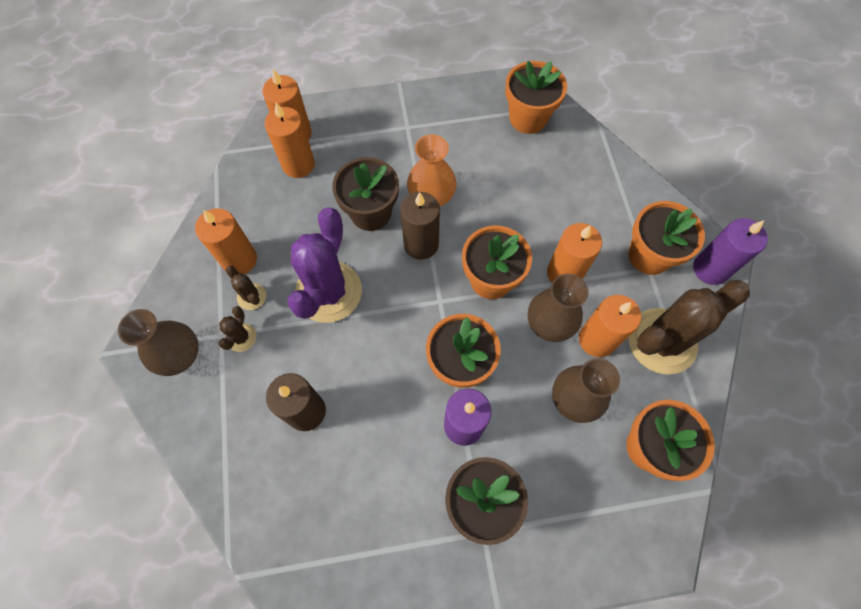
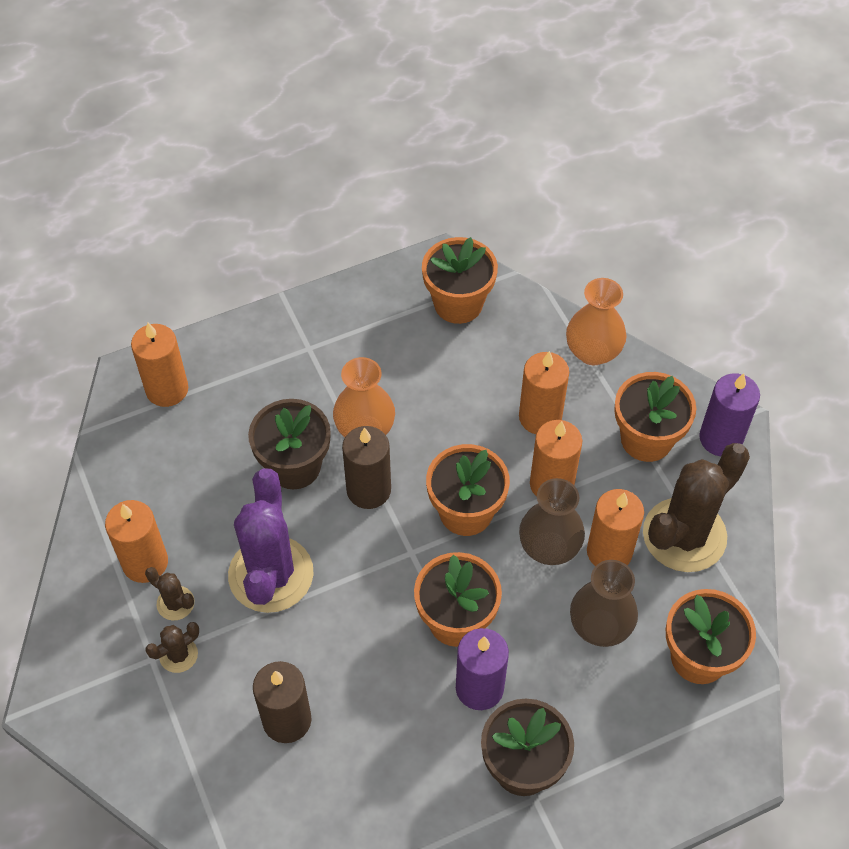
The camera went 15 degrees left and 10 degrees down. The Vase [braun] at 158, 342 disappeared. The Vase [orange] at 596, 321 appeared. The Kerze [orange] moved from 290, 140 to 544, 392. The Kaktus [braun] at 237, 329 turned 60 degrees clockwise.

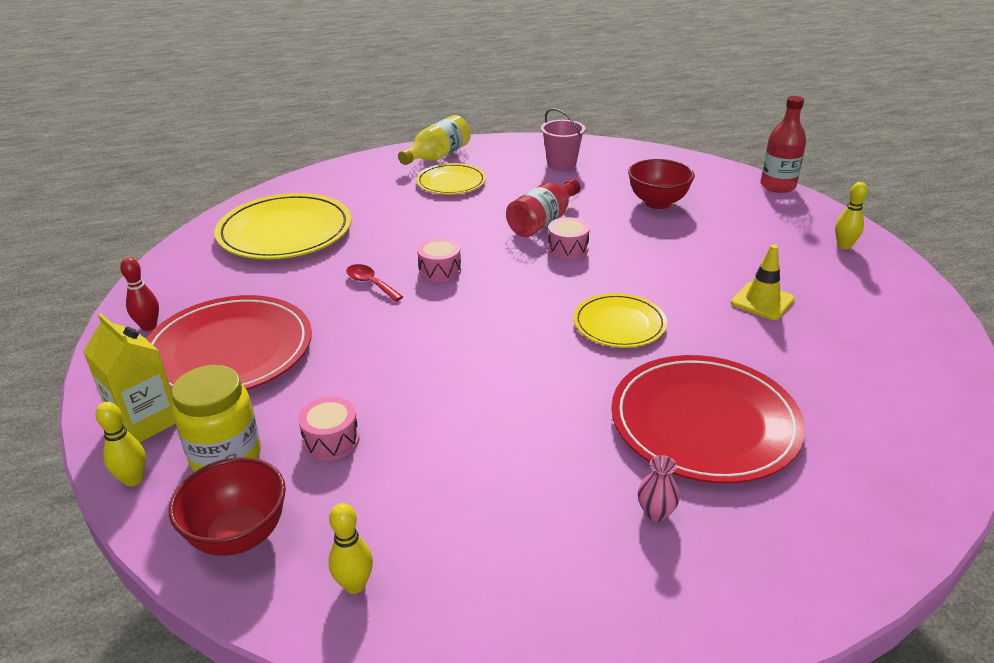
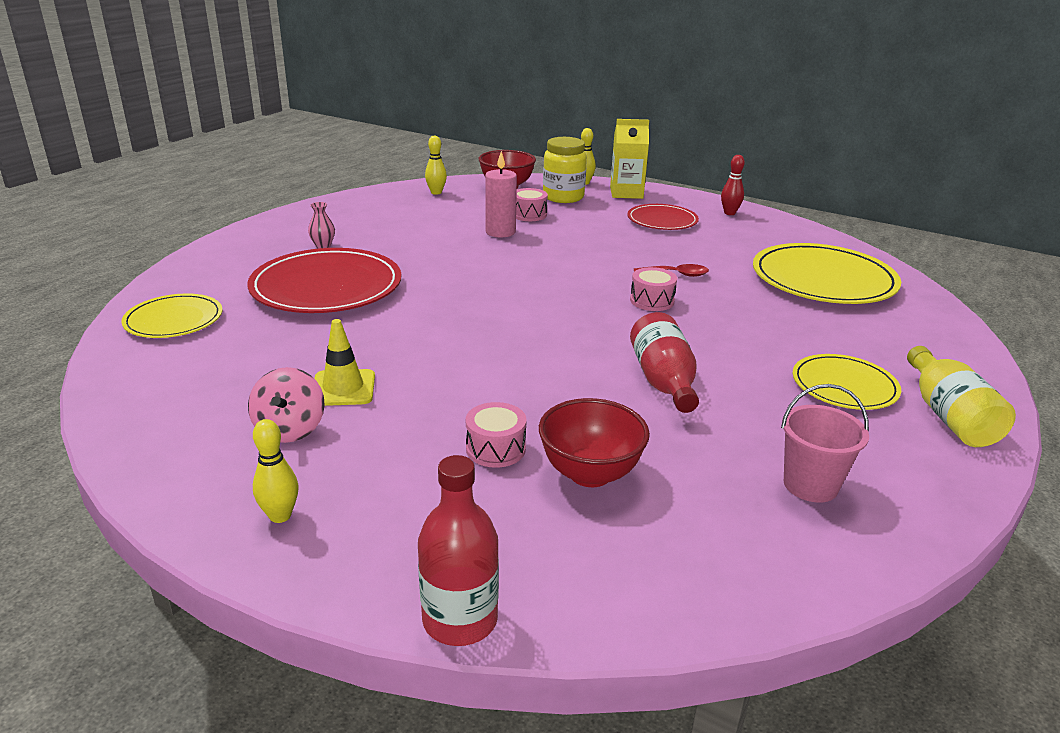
The camera went 135 degrees right and 5 degrees down. The Kreisel [rosa] at 286, 405 appeared. The Kerze [rosa] at 501, 194 appeared. The Trommel [rosa] moved from 569, 238 to 496, 435. The Teller [gelb] moved from 620, 320 to 171, 316. The Teller [rot] at 229, 343 changed to 0.58 times the size.

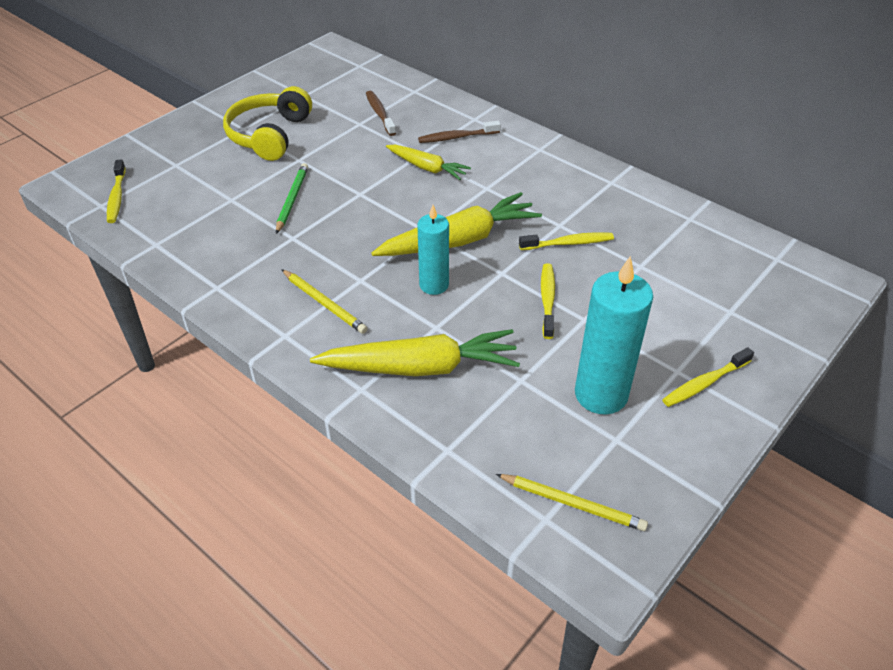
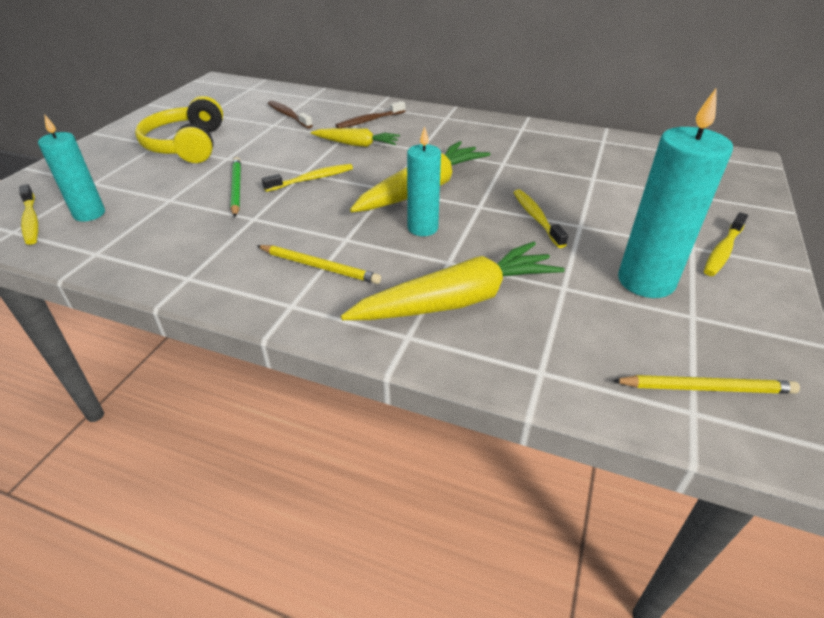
The camera went 20 degrees left and 5 degrees down. The Kerze [türkis] at 71, 168 appeared. The Zahnbürste [gelb] moved from 566, 241 to 307, 178.

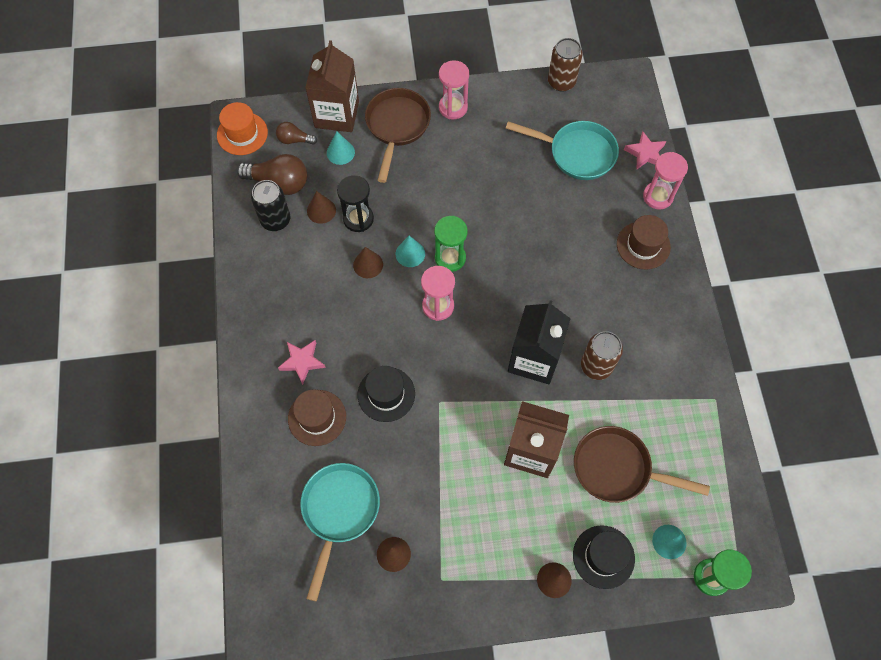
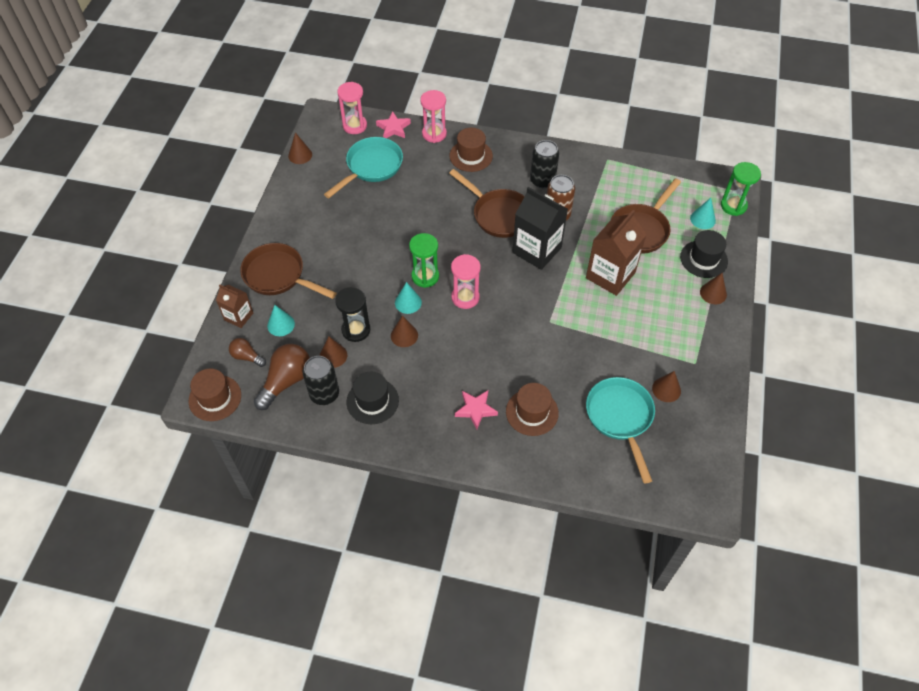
The camera went 70 degrees left and 10 degrees down. The Pfanne [braun] at 487, 203 appeared. The Dose [schwarz] at 544, 164 appeared. The Hut [schwarz] moved from 386, 394 to 373, 398. The Sanduhr [rosa] moved from 454, 89 to 352, 108. The Dose [braun] at 565, 65 was replaced by the Kegel [braun] at 300, 148. The Hut [orange] at 242, 128 became the Hut [braun] at 215, 395. The Glühbirne [braun] at 296, 133 turned 90 degrees clockwise. The Pfanne [türkis] at 340, 532 turned 45 degrees clockwise. The Getränkekarton [braun] at 332, 86 changed to 0.56 times the size.

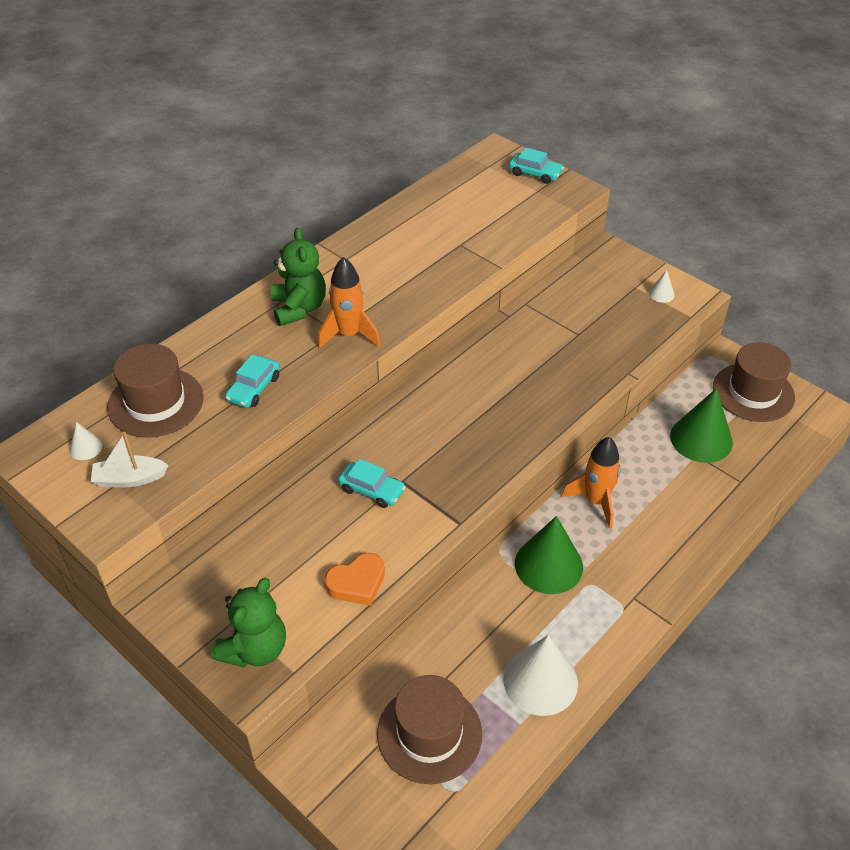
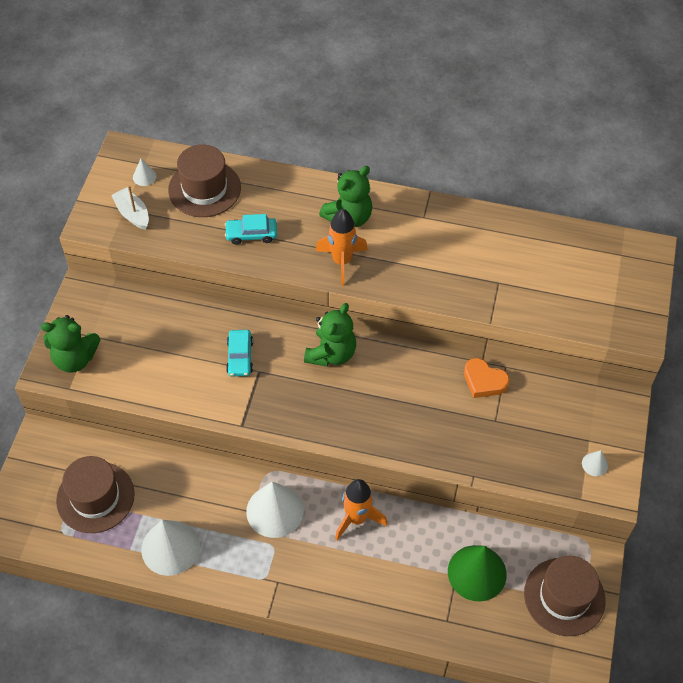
The camera went 60 degrees right and 10 degrees up. The Auto [türkis] at 536, 165 disappeared. The Teddybär [grün] at 330, 335 appeared. The Herz [orange] moved from 355, 579 to 487, 378. The Kegel [grün] at 549, 555 became the Kegel [weiß] at 275, 509.

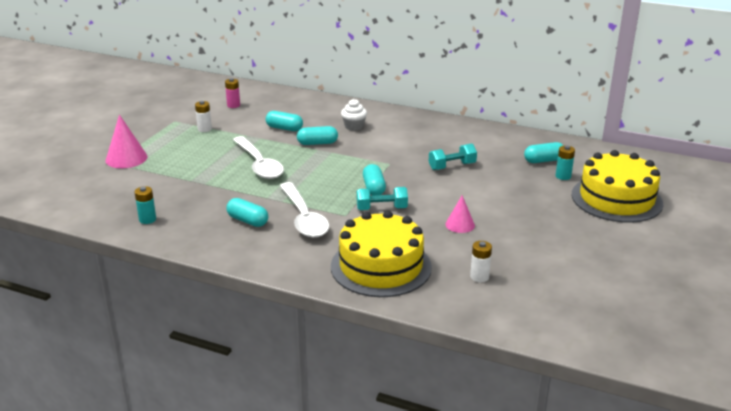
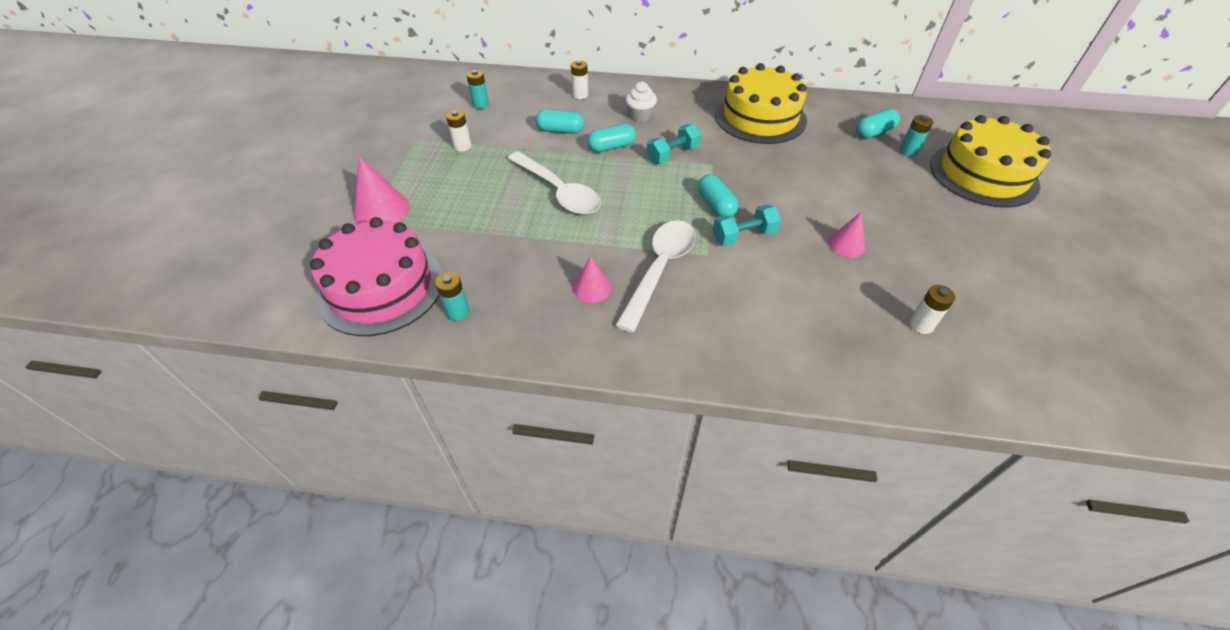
The camera went 15 degrees left and 20 degrees up. The Kuchen [rosa] at 376, 276 appeared. The Batterie [weiß] at 579, 79 appeared. The Kuchen [gelb] moved from 381, 253 to 761, 103. The Hantel [türkis] moved from 453, 156 to 674, 144. The Kapsel [türkis] at 247, 212 was replaced by the Kegel [rosa] at 592, 279. The Batterie [rosa] at 232, 93 became the Batterie [türkis] at 478, 89. The Löffel [weiß] at 304, 210 turned 120 degrees counterclockwise.

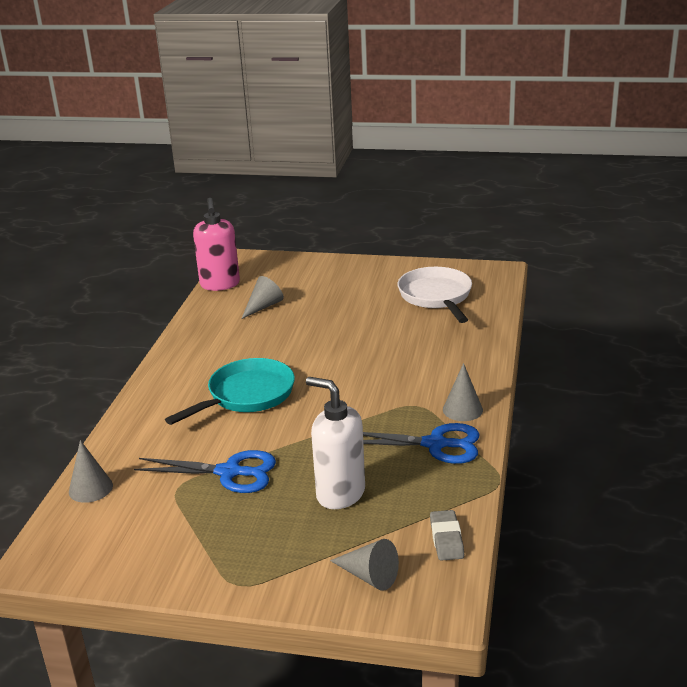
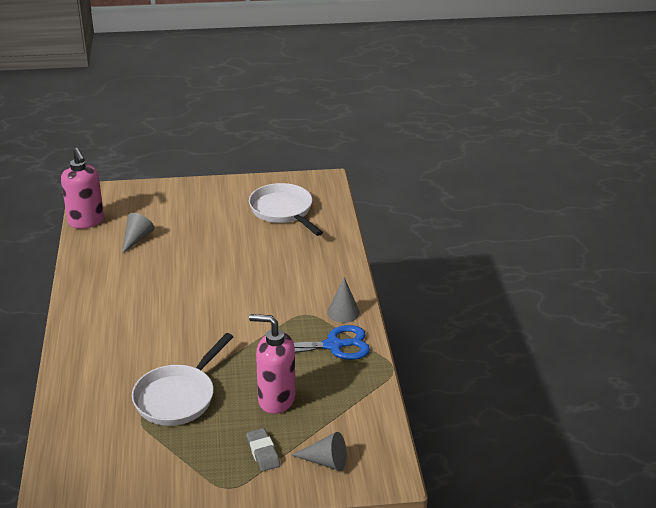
The camera went 20 degrees left and 5 degrees up. The Kegel [grau] at 91, 471 disappeared. The Pfanne [türkis] at 230, 391 disappeared. The Radiergummi [grau] moved from 447, 535 to 263, 449. The Schere [blau] at 205, 471 was replaced by the Pfanne [weiß] at 182, 379. The Seifenspender [weiß] at 335, 443 became the Seifenspender [rosa] at 272, 364.

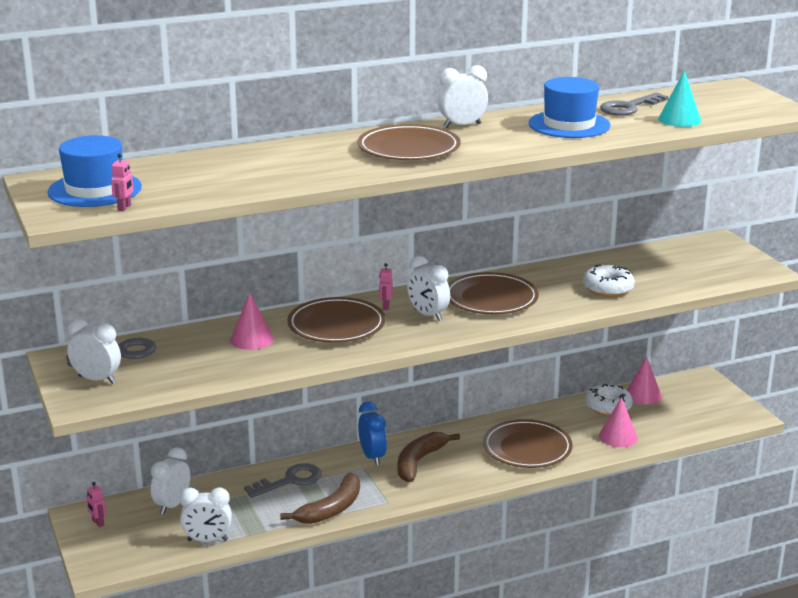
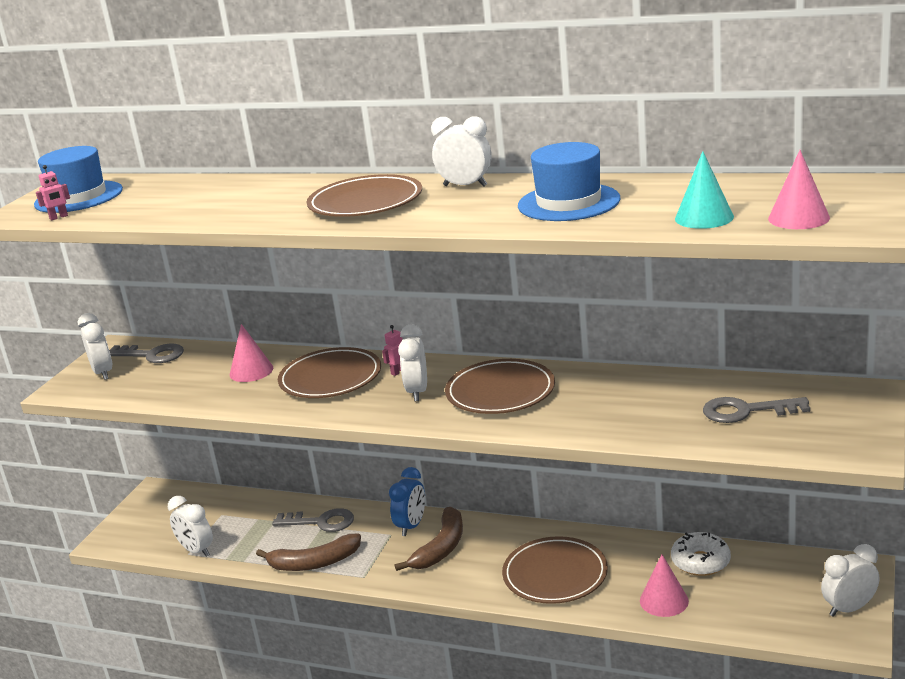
The camera went 45 degrees right and 0 degrees up. The Roboter [rosa] at 96, 504 disappeared. The Donut [weiß] at 609, 281 disappeared. The Wecker [weiß] moved from 170, 481 to 850, 580. The Schlüssel [grau] moved from 634, 104 to 756, 410. The Kegel [rosa] moved from 644, 381 to 799, 189. The Banane [braun] at 429, 457 turned 135 degrees clockwise.

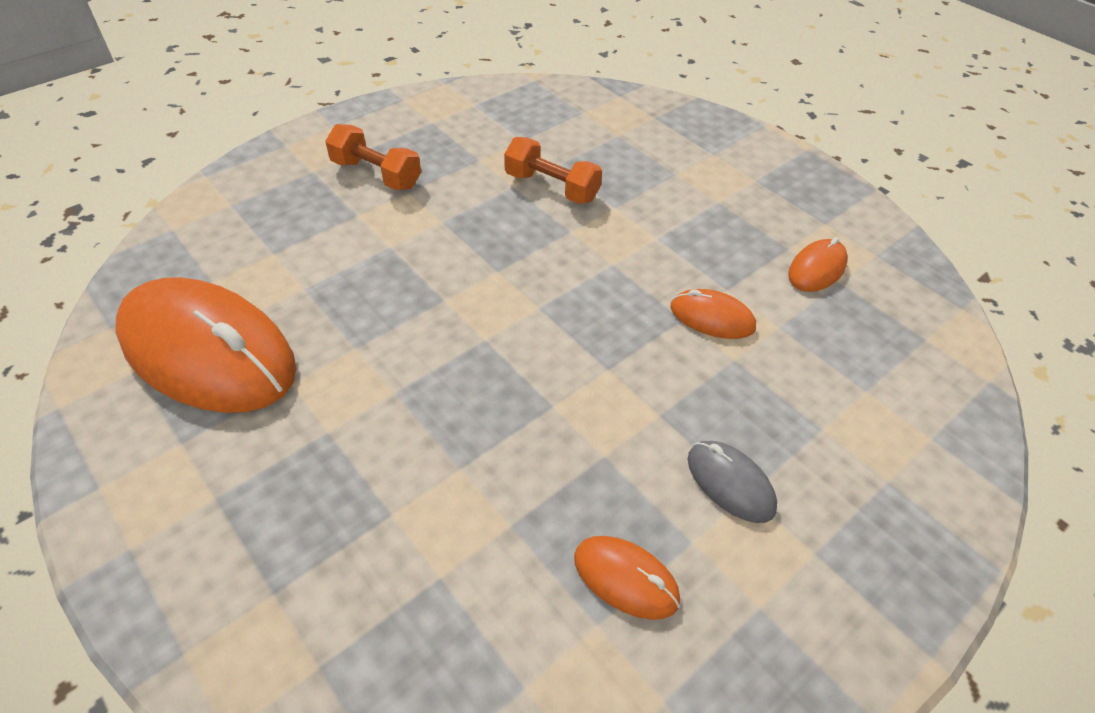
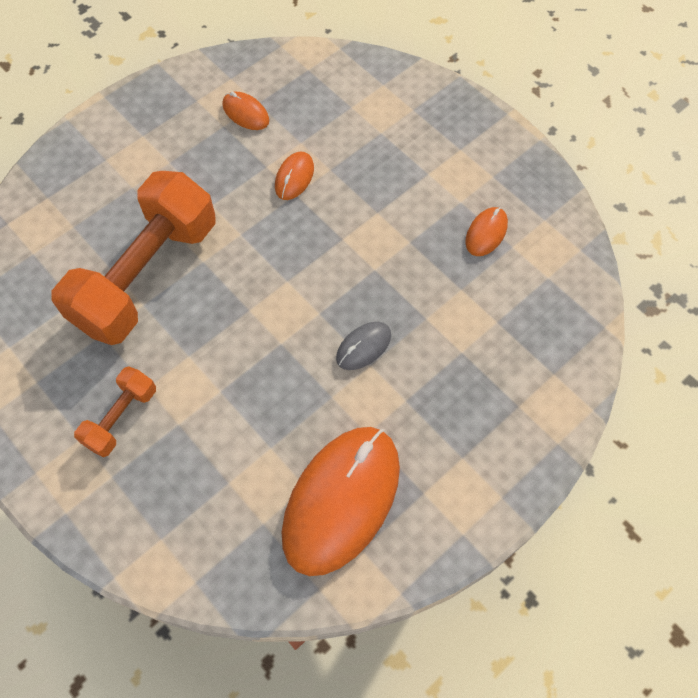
The camera went 90 degrees left and 15 degrees up. The Computermaus [grau] moved from 732, 482 to 363, 346. The Hantel [orange] at 553, 170 changed to 2.15 times the size.

